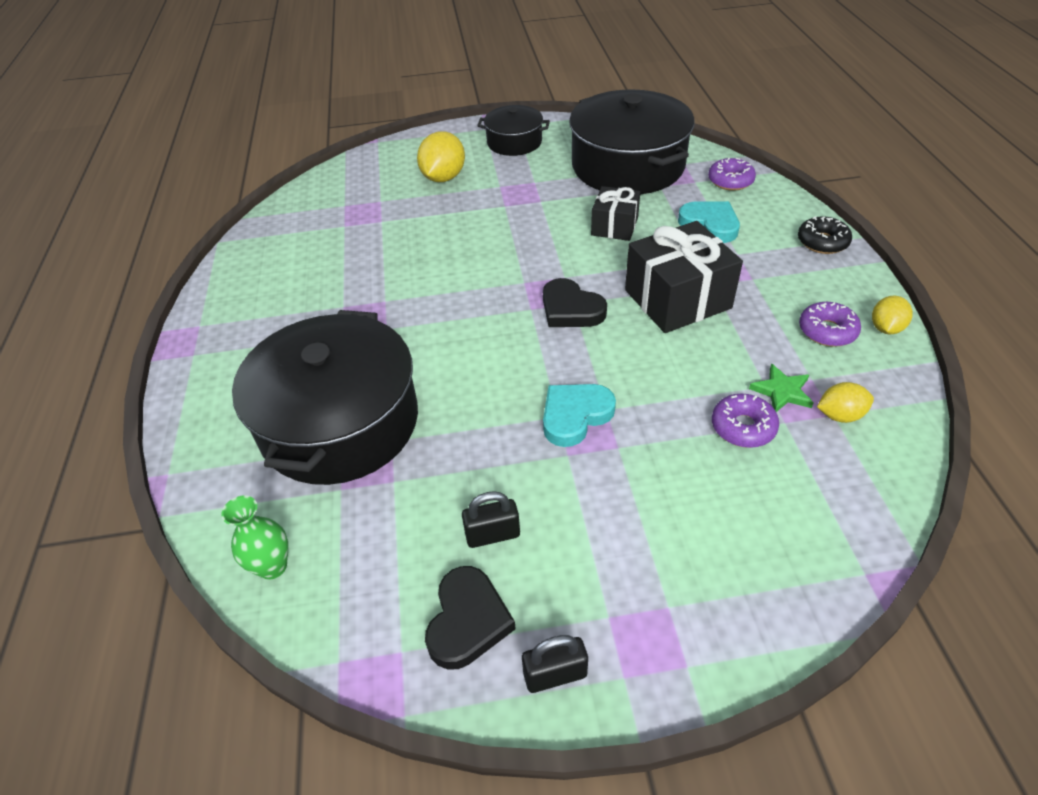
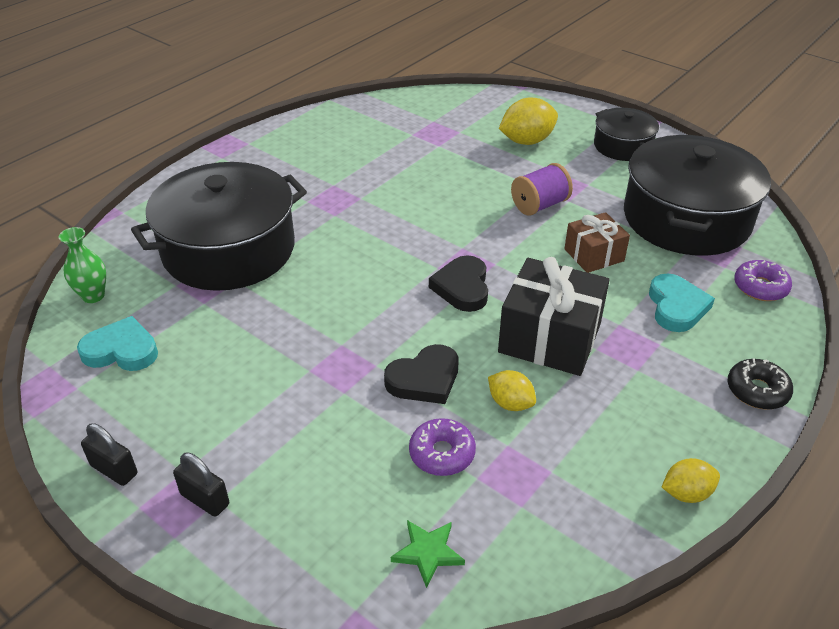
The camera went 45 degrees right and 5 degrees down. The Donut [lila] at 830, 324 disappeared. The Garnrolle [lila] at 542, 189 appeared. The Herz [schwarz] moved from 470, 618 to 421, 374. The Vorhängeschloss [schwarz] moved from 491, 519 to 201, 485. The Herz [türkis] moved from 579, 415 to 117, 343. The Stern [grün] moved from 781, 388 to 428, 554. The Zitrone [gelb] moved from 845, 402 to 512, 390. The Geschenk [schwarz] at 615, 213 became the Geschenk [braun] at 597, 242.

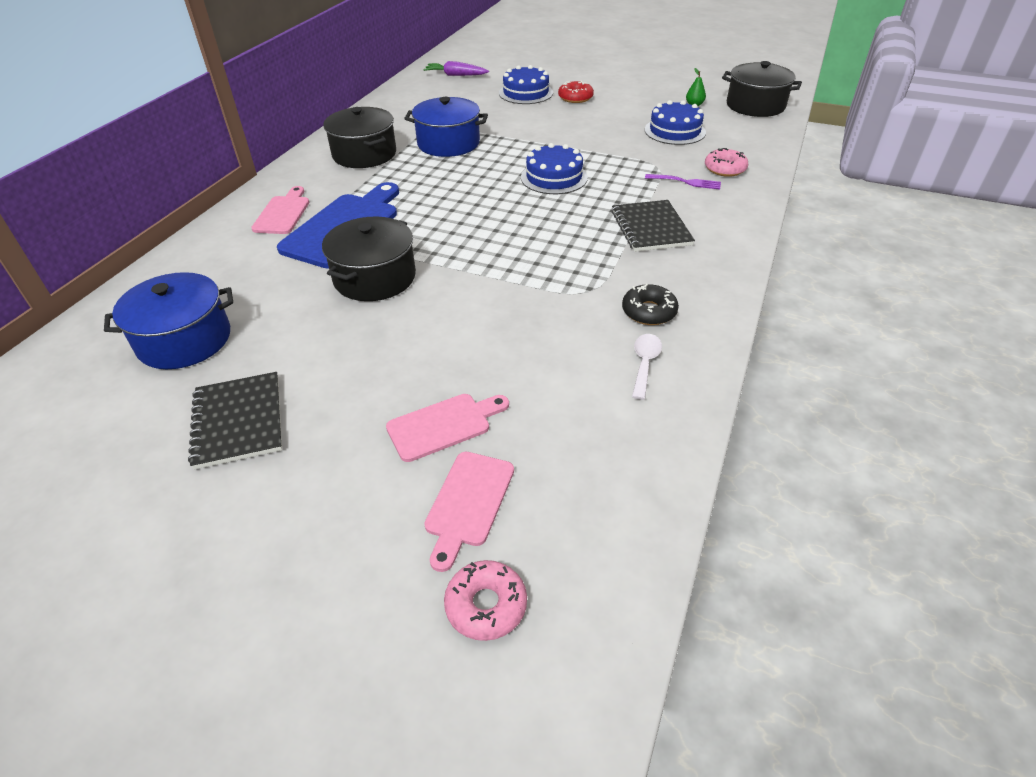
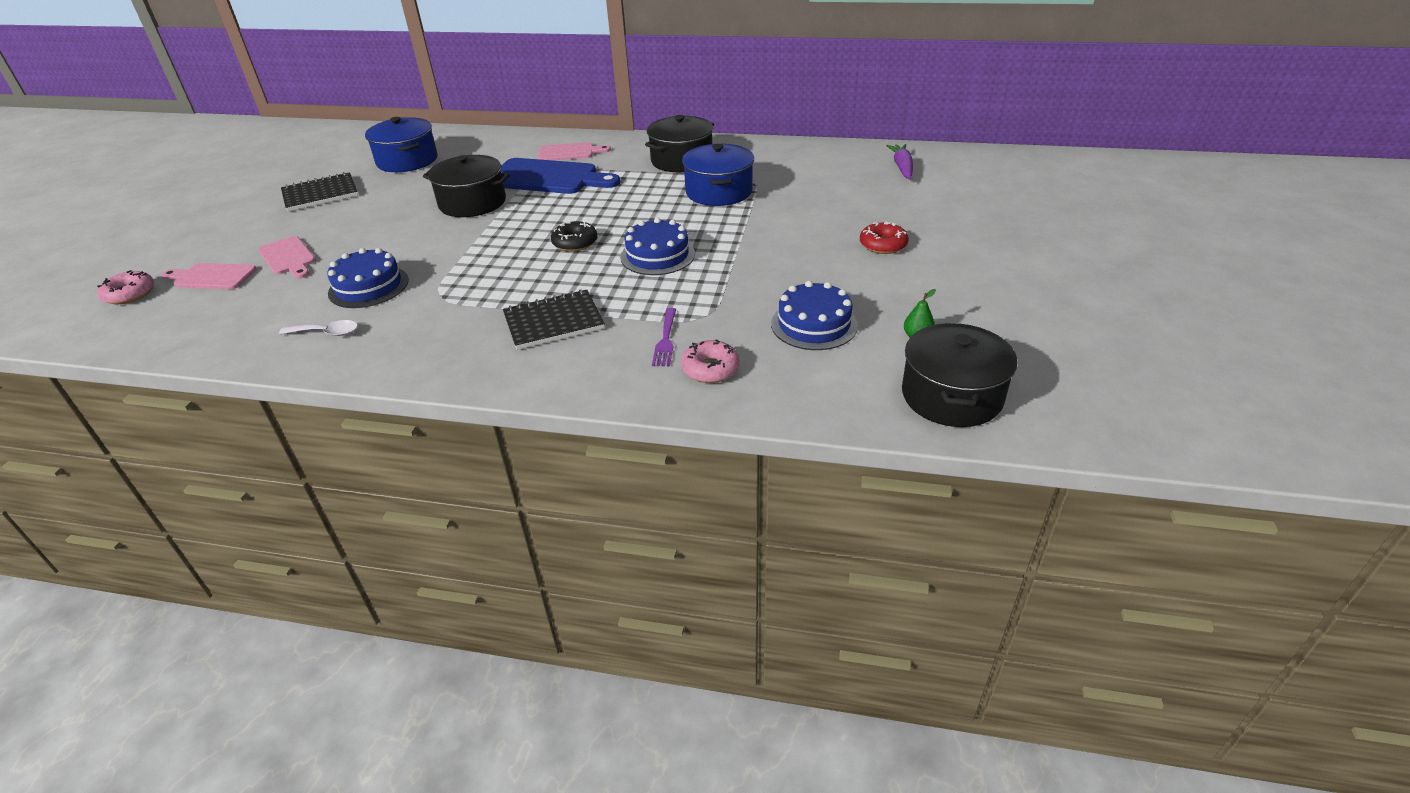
The camera went 80 degrees right and 5 degrees down. The Kuchen [blau] moved from 526, 84 to 368, 278. The Donut [schwarz] moved from 650, 304 to 574, 236.

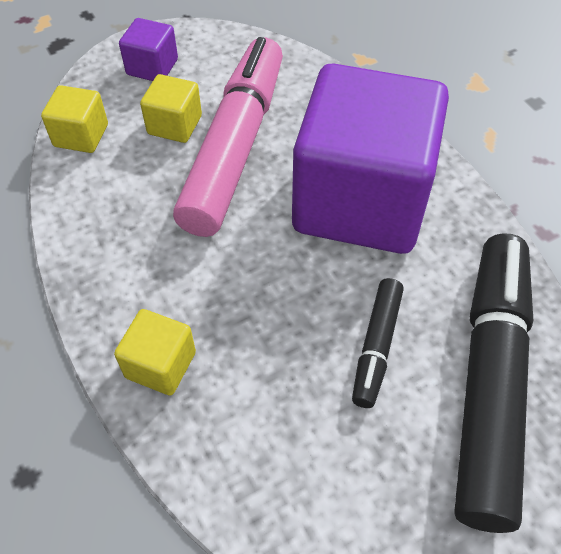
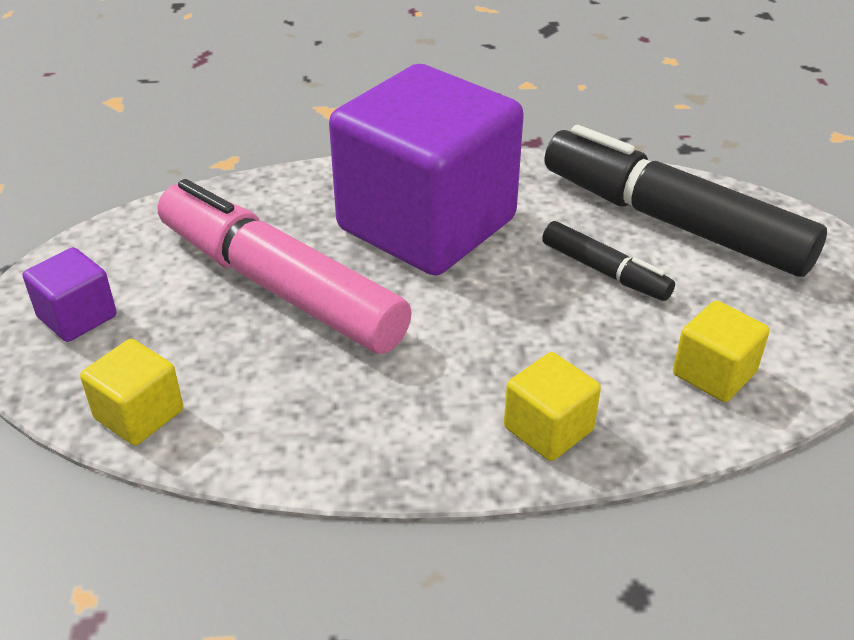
The camera went 65 degrees left and 15 degrees down. The Kubus [gelb] moved from 171, 108 to 721, 351.

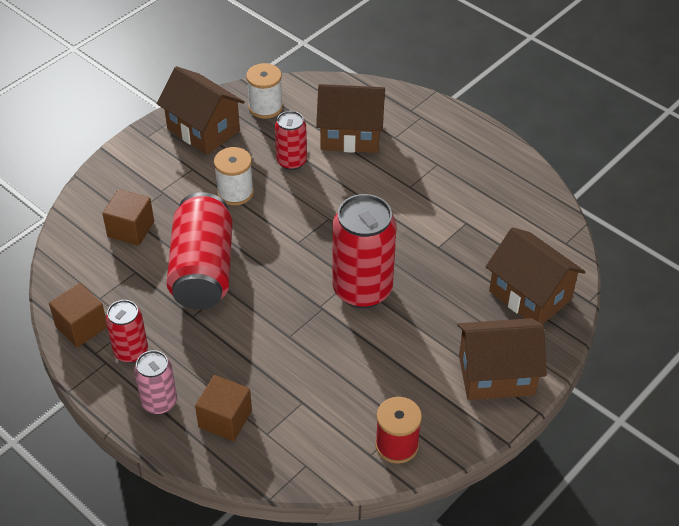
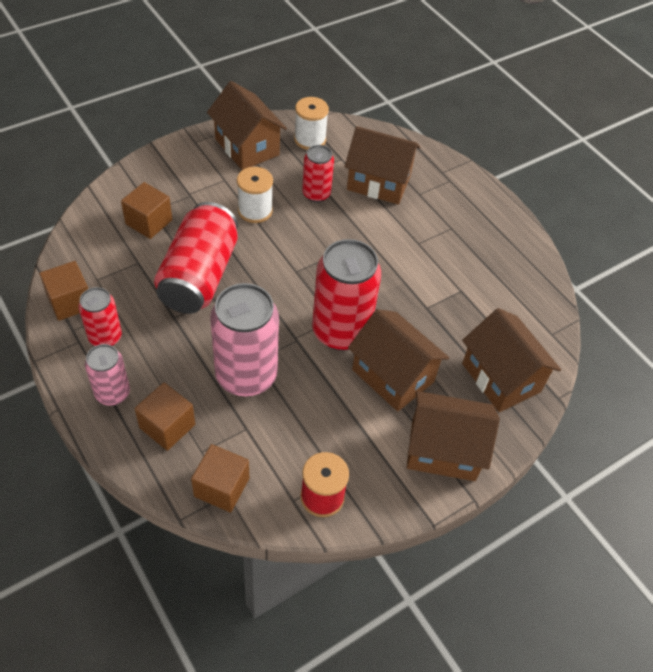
The camera went 10 degrees right and 5 degrees up. The Kubus [braun] at 220, 478 appeared. The Dose [rosa] at 244, 340 appeared. The Haus [braun] at 398, 360 appeared.

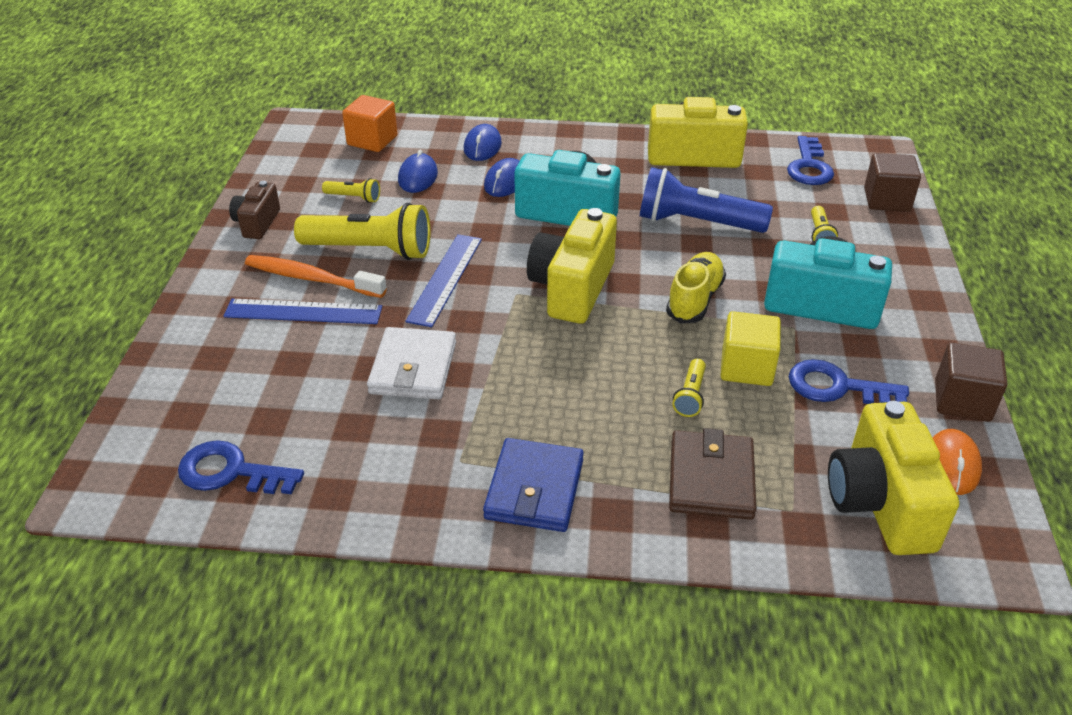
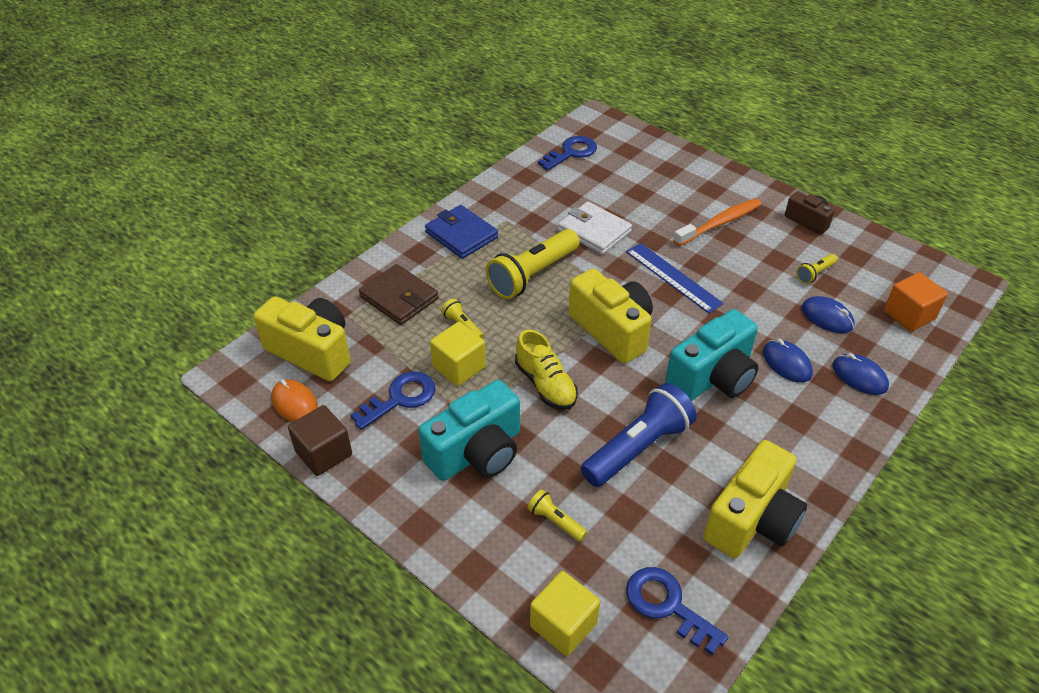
The camera went 125 degrees right and 5 degrees up. The Lineal [blau] at 302, 311 disappeared. The Taschenlampe [gelb] moved from 362, 231 to 533, 264. The Kubus [braun] at 892, 182 became the Kubus [gelb] at 565, 613.

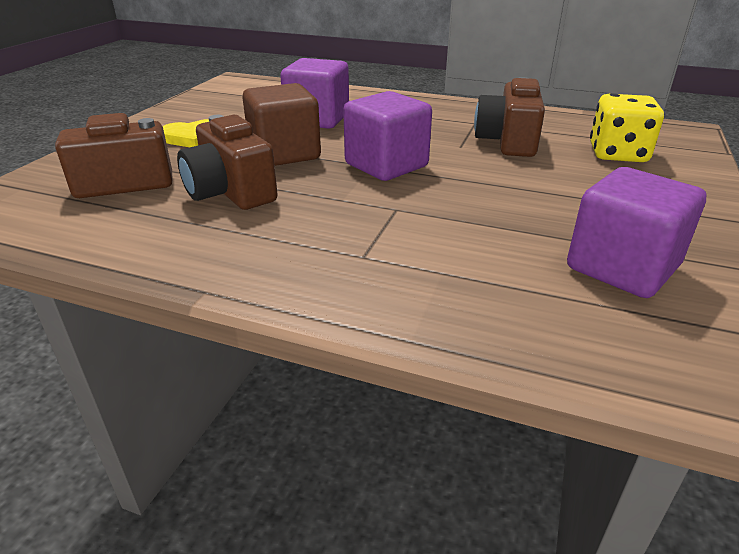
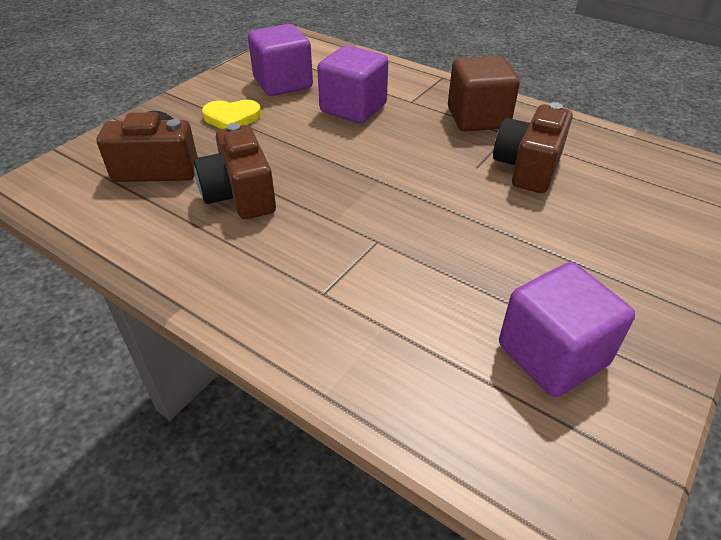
The camera went 15 degrees right and 10 degrees up. The Spielwürfel [gelb] at 627, 127 disappeared. The Kubus [braun] moved from 281, 124 to 484, 93. The Kubus [lila] moved from 387, 136 to 280, 60.

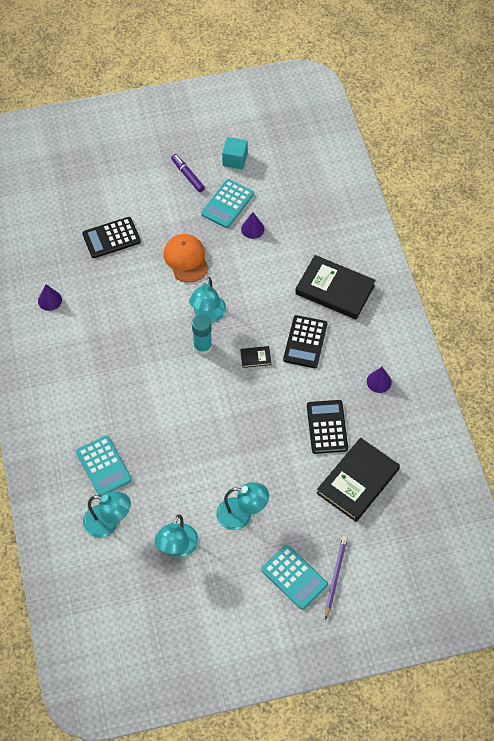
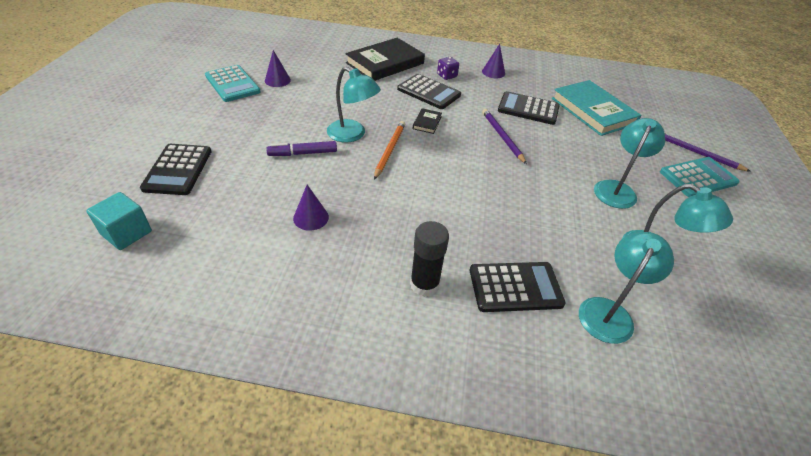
The camera went 70 degrees left and 15 degrees down. The Kappe [orange] at 186, 258 disappeared. The Klebestift [schwarz] at 429, 259 appeared. The Spielwürfel [lila] at 448, 68 appeared. The Bleistift [lila] at 504, 136 appeared. The Kegel [lila] moved from 50, 297 to 311, 208. The Filzstift [lila] moved from 188, 173 to 301, 148. The Kubus [türkis] moved from 235, 153 to 119, 221. The Klebestift [türkis] at 202, 334 was replaced by the Bleistift [orange] at 389, 150. The Taschenrechner [türkis] at 104, 465 became the Taschenrechner [schwarz] at 518, 287. The Buch [schwarz] at 358, 480 became the Buch [türkis] at 596, 108.

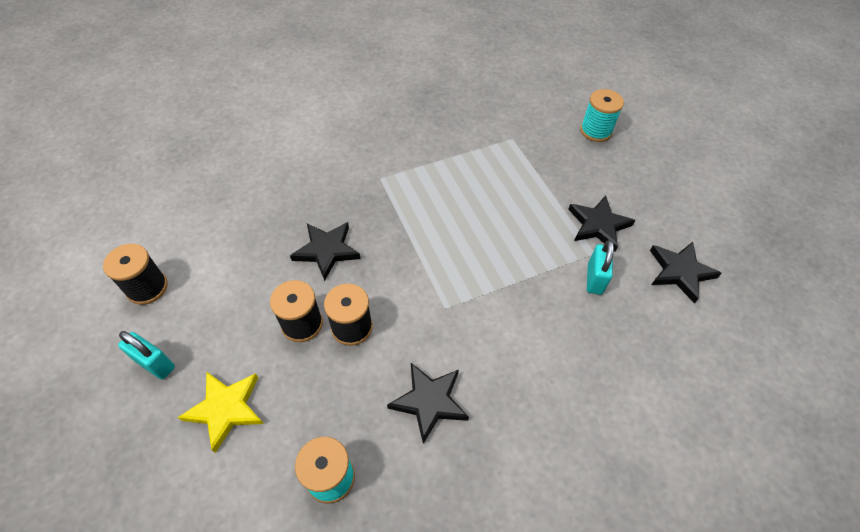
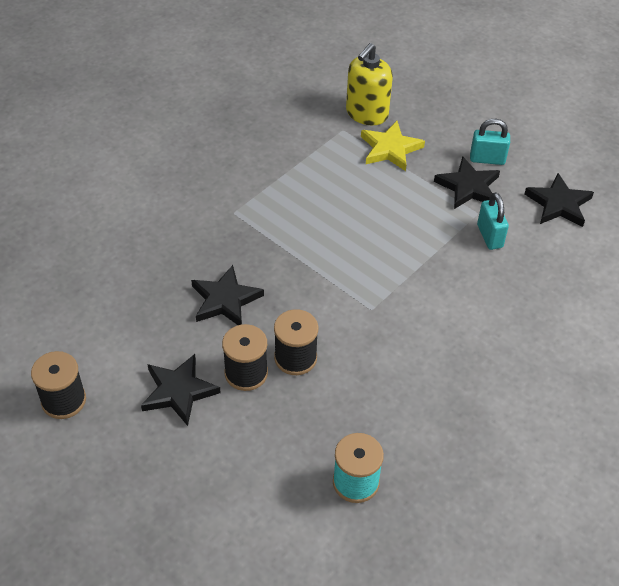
The camera went 25 degrees left and 5 degrees down. The Garnrolle [türkis] at 602, 115 disappeared. The Seifenspender [gelb] at 369, 84 appeared. The Vorhängeschloss [türkis] moved from 146, 355 to 490, 142. The Stern [gelb] moved from 221, 412 to 393, 146. The Stern [schwarz] moved from 428, 403 to 181, 390.

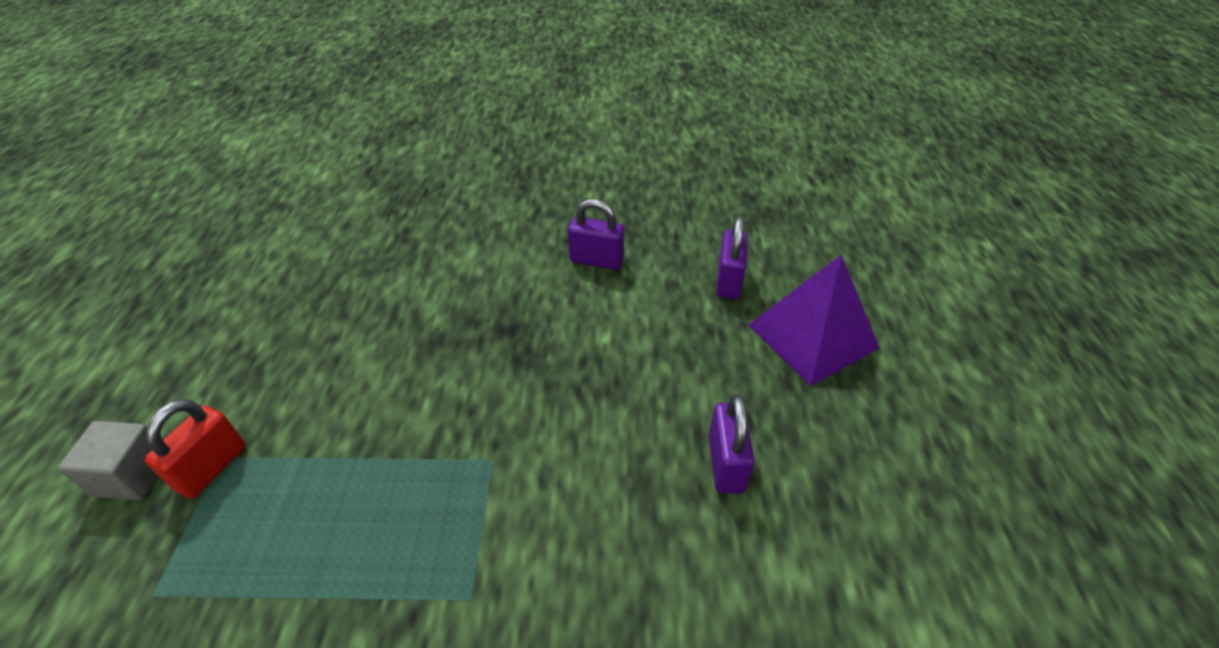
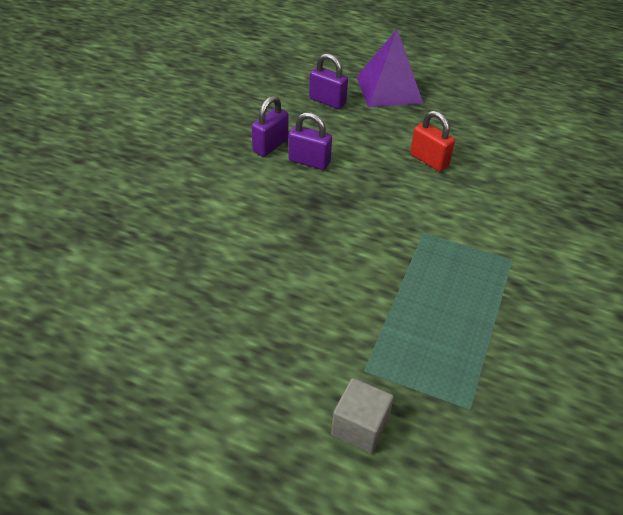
The camera went 70 degrees left and 0 degrees up. The Vorhängeschloss [rot] moved from 195, 449 to 432, 140. The Vorhängeschloss [lila] moved from 732, 444 to 310, 141.

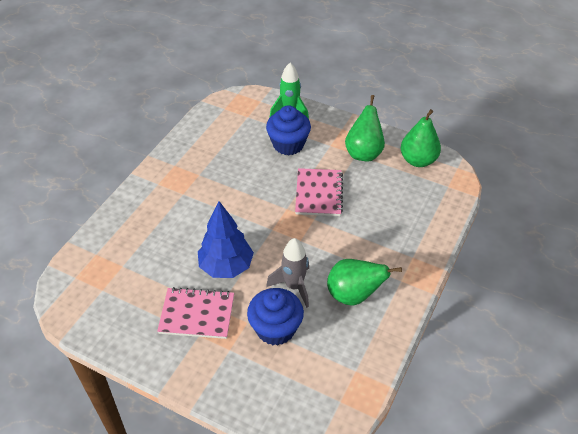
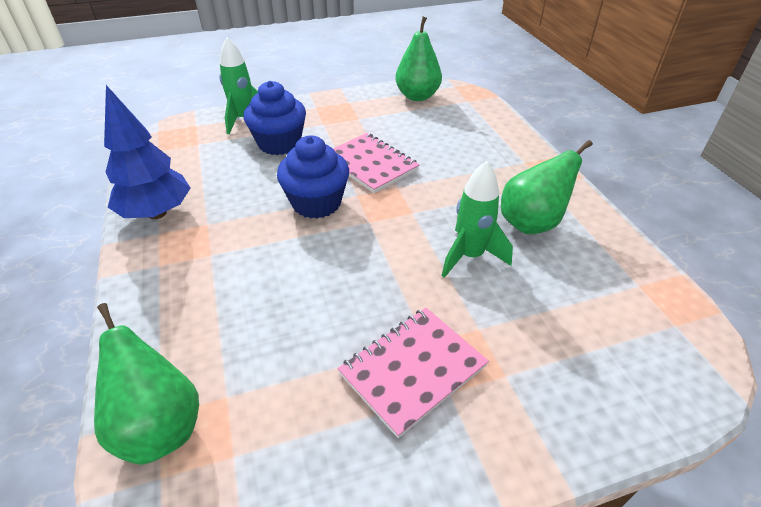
The camera went 45 degrees left and 5 degrees down. The Baum [blau] moved from 226, 239 to 147, 152. The Muffin [blau] moved from 275, 317 to 313, 177. The Birne [grün] moved from 365, 128 to 146, 384. The Rakete [grau] at 287, 273 became the Rakete [grün] at 477, 219.

